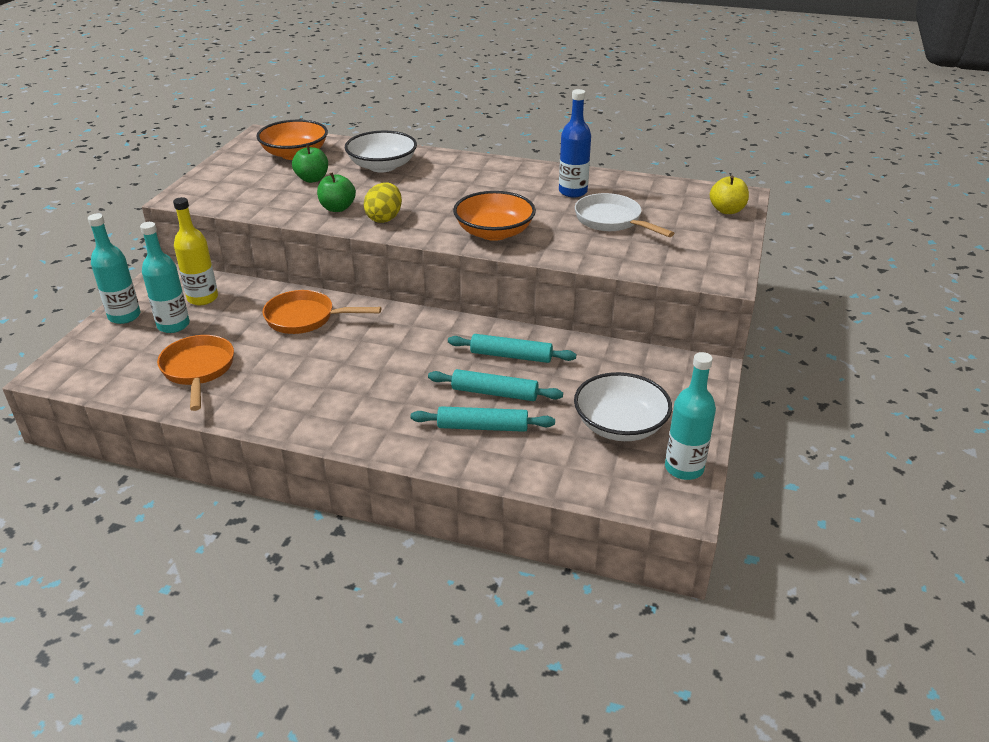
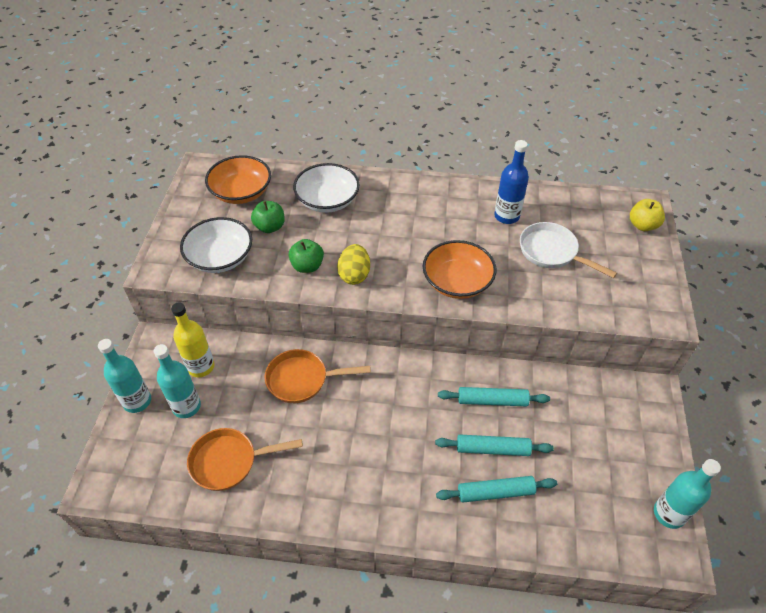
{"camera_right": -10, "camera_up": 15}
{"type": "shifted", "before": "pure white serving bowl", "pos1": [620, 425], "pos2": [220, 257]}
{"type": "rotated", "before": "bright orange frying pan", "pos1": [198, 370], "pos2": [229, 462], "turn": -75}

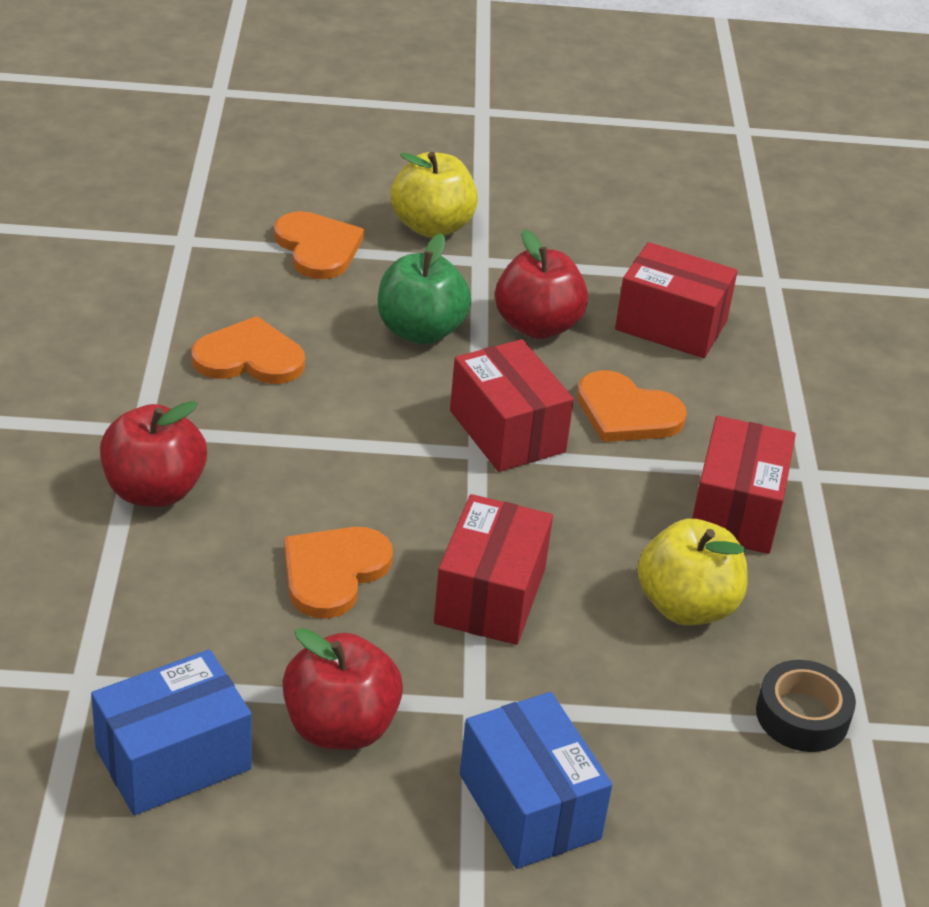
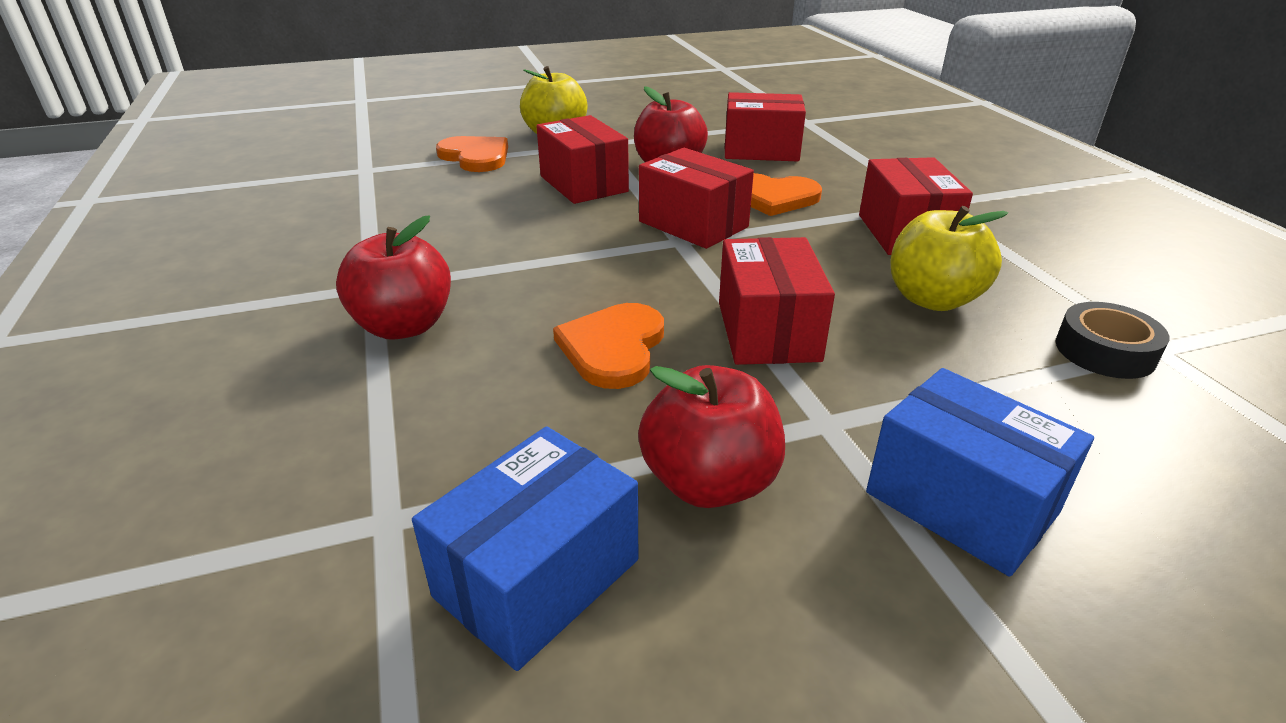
{"camera_right": -15, "camera_up": -5}
{"type": "gone", "before": "bright orange love heart", "pos1": [249, 357]}
{"type": "swapped", "before": "leaf-green toy apple", "after": "red parcel", "pos1": [420, 331], "pos2": [583, 184]}

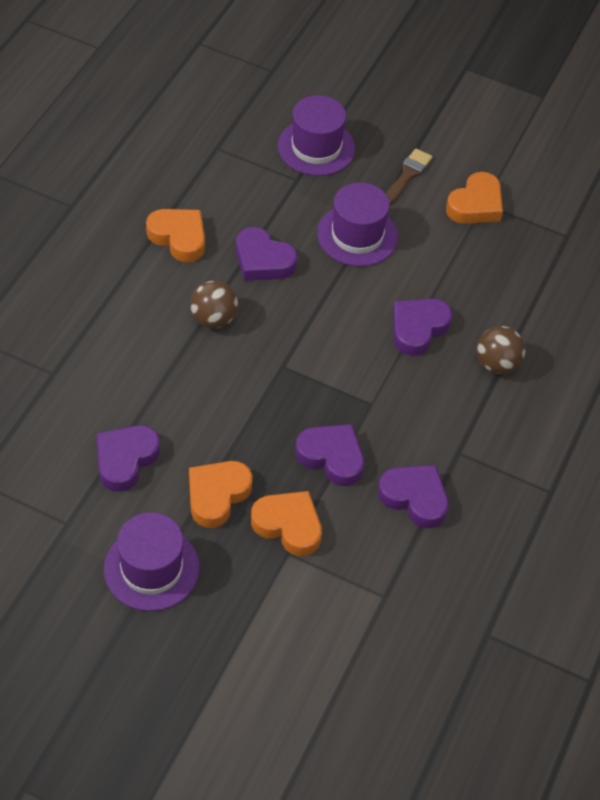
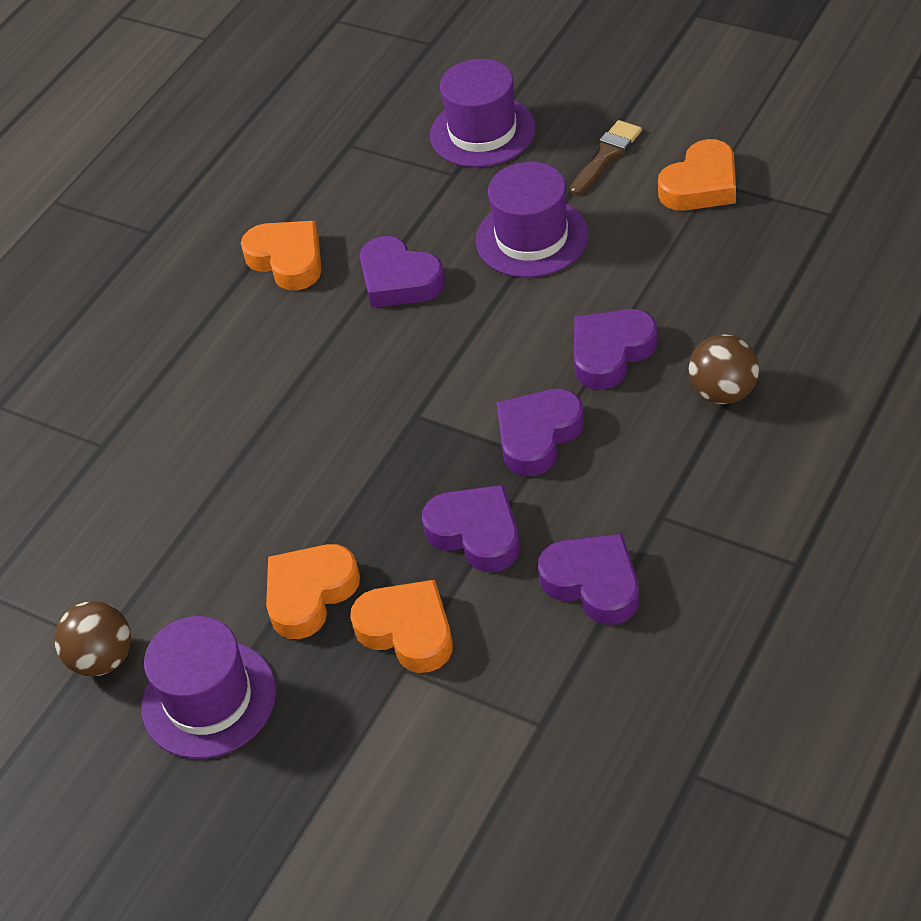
{"camera_right": 15, "camera_up": -5}
{"type": "shifted", "before": "purple love heart", "pos1": [125, 460], "pos2": [538, 436]}
{"type": "shifted", "before": "russet sphere", "pos1": [213, 319], "pos2": [102, 659]}

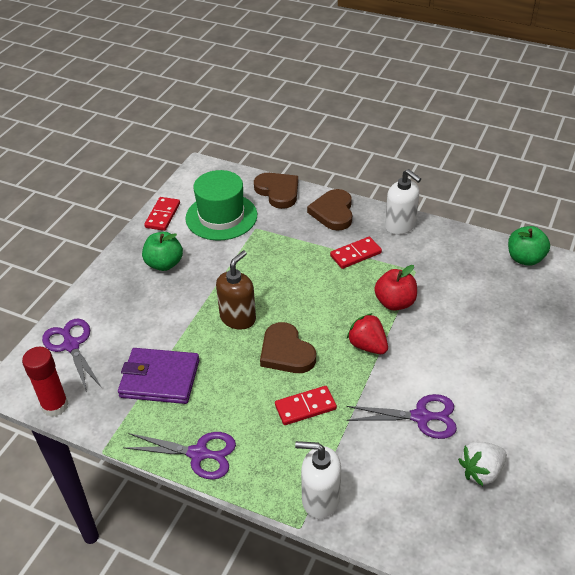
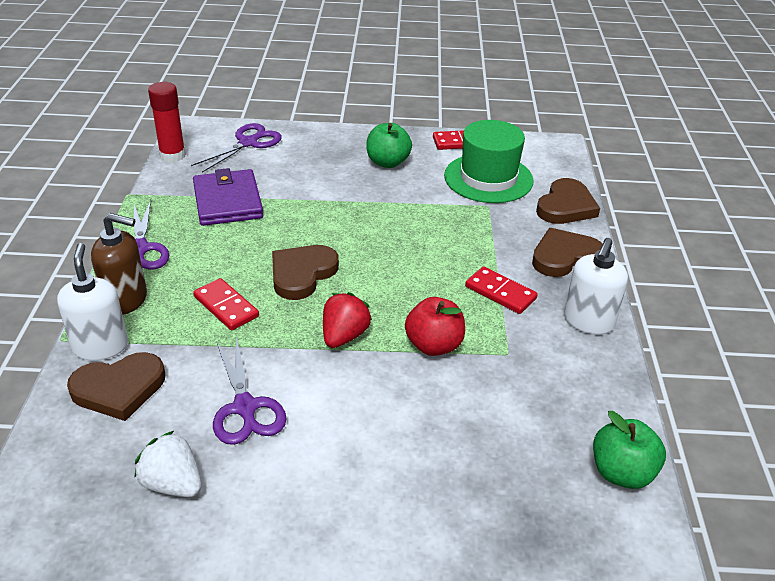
{"camera_right": 65, "camera_up": -5}
{"type": "new", "after": "russet love heart", "pos2": [119, 389]}
{"type": "shifted", "before": "russet soap pump", "pos1": [238, 318], "pos2": [126, 300]}

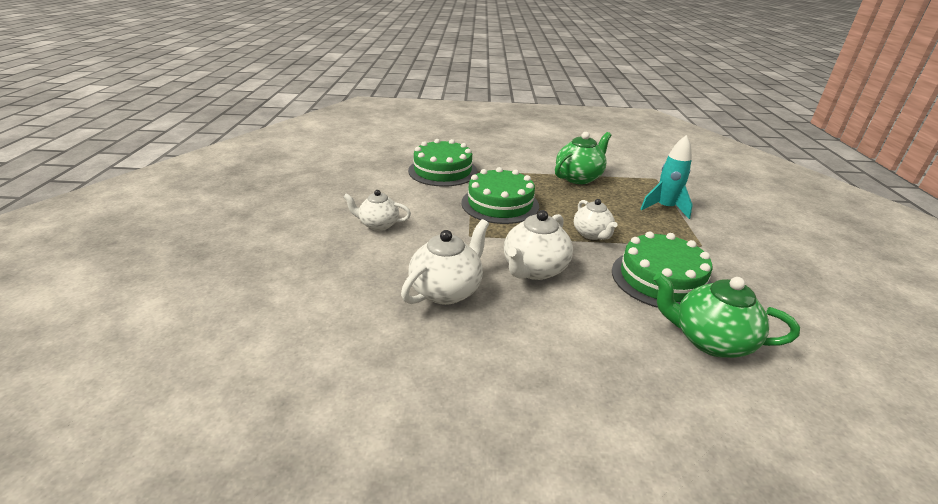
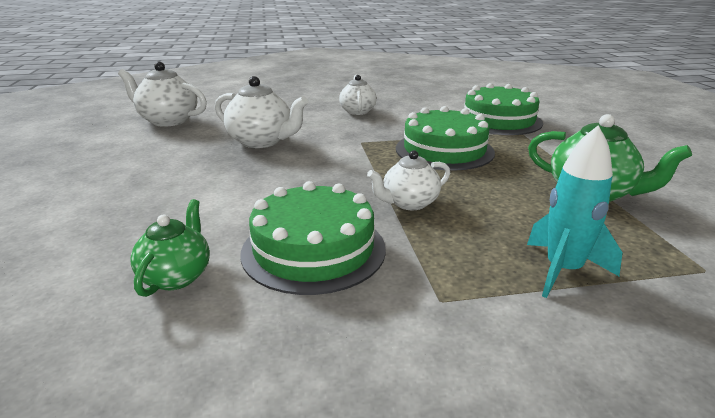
{"camera_right": 80, "camera_up": -5}
{"type": "shifted", "before": "pure white teapot", "pos1": [534, 269], "pos2": [168, 121]}
{"type": "scaled", "before": "leaf-green teapot", "pos1": [710, 340], "pos2": [176, 276], "scale": 0.66}

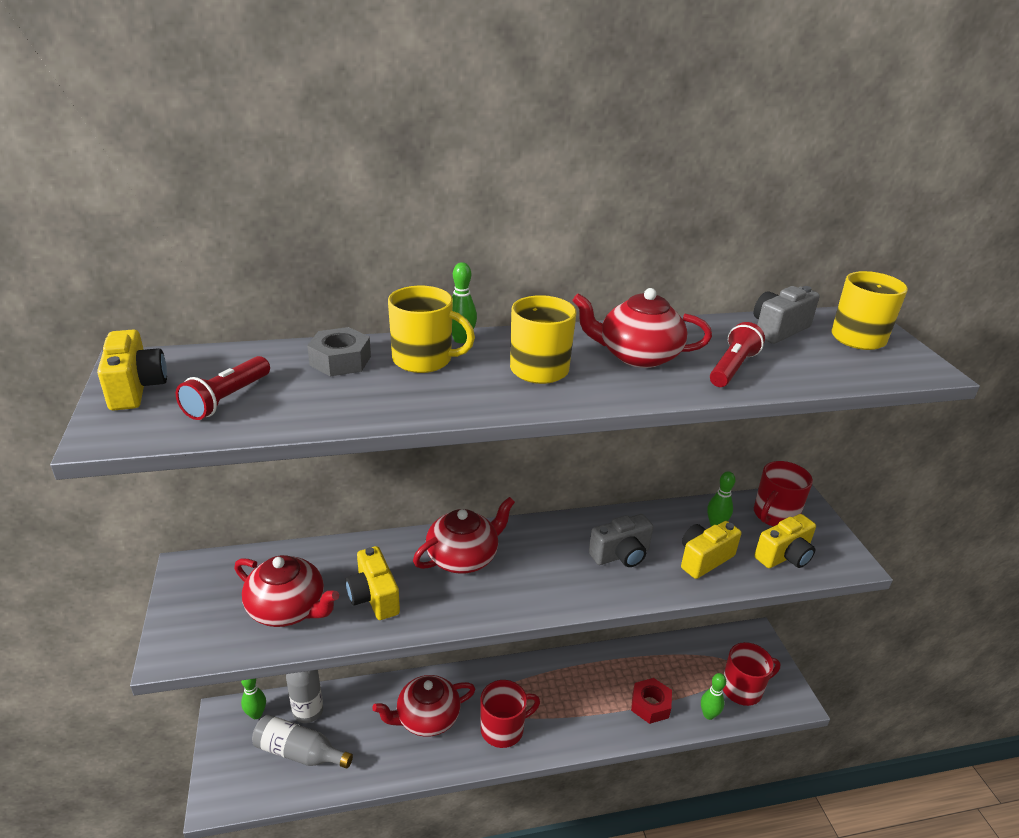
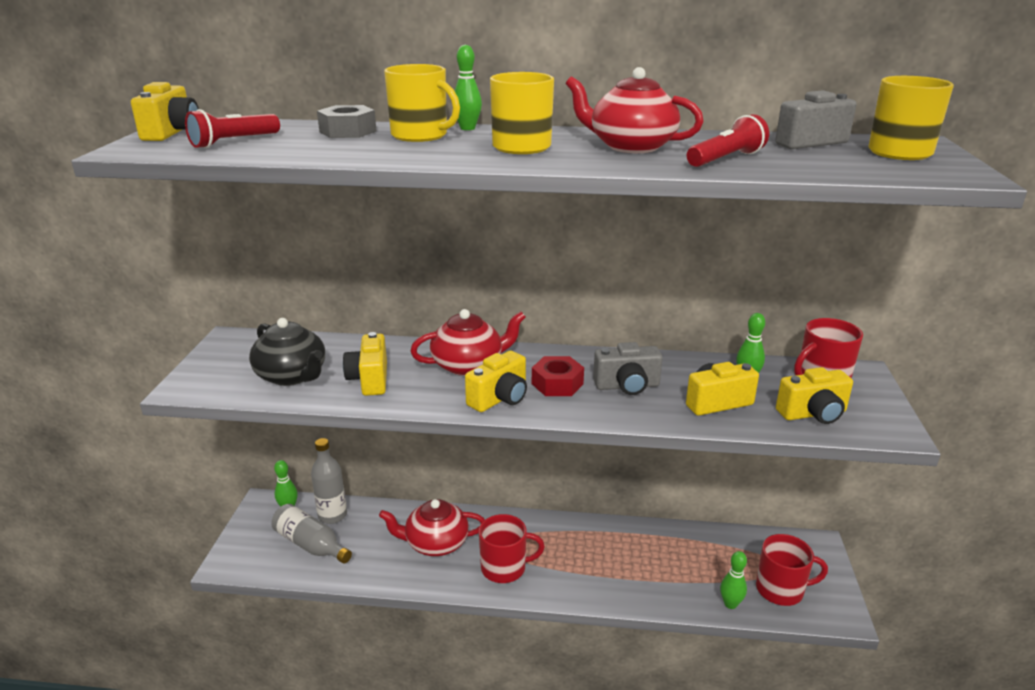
{"camera_right": 20, "camera_up": -5}
{"type": "new", "after": "yellow camera", "pos2": [500, 398]}
{"type": "shifted", "before": "red hex nut", "pos1": [650, 705], "pos2": [557, 384]}
{"type": "repainted", "before": "red teapot", "after": "jet-black teapot", "pos1": [288, 609], "pos2": [292, 376]}

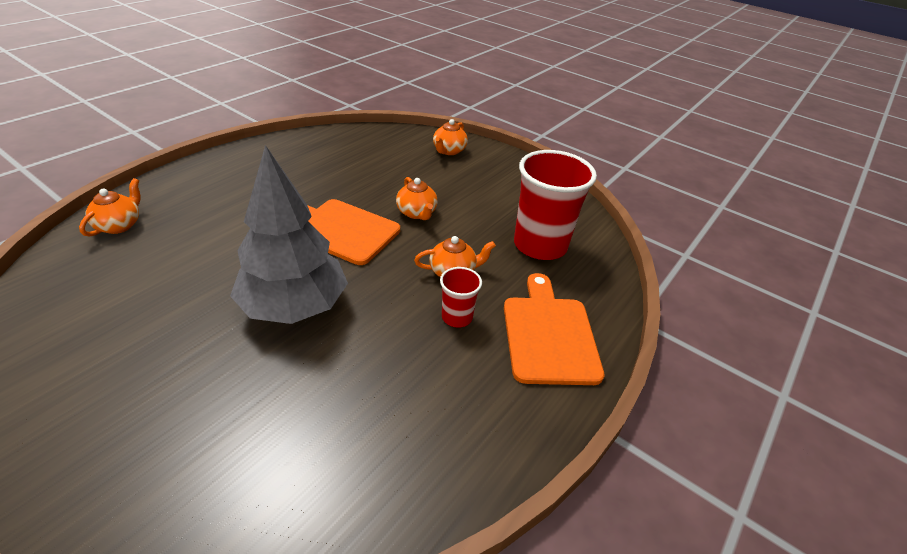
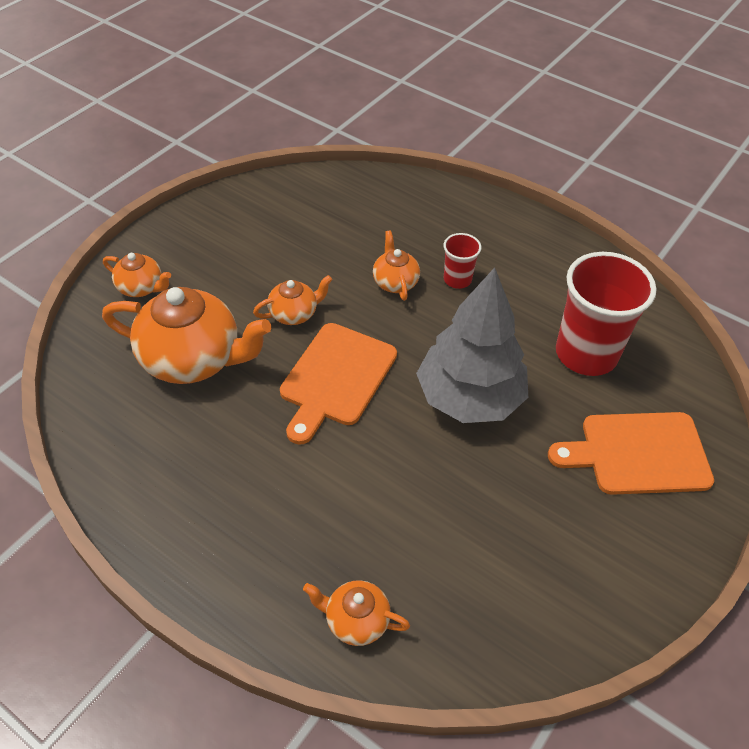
{"camera_right": -90, "camera_up": 10}
{"type": "new", "after": "bright orange teapot", "pos2": [193, 359]}
{"type": "shifted", "before": "bright orange bread board", "pos1": [549, 334], "pos2": [638, 454]}
{"type": "shifted", "before": "red tumbler", "pos1": [540, 245], "pos2": [586, 353]}

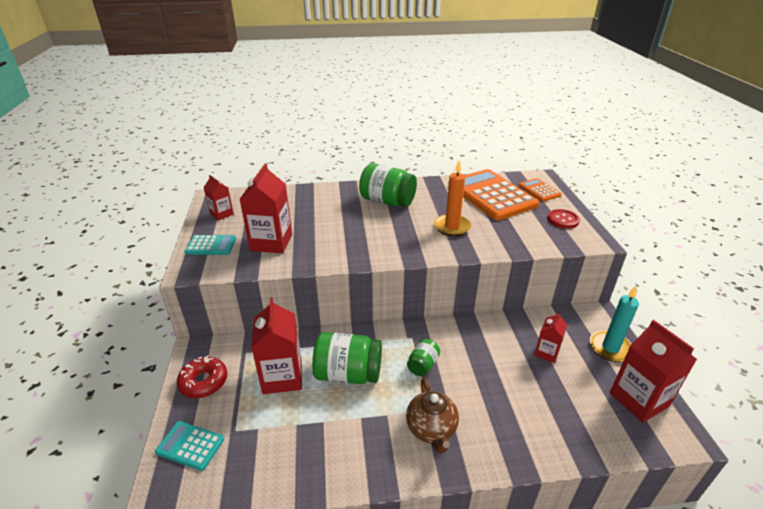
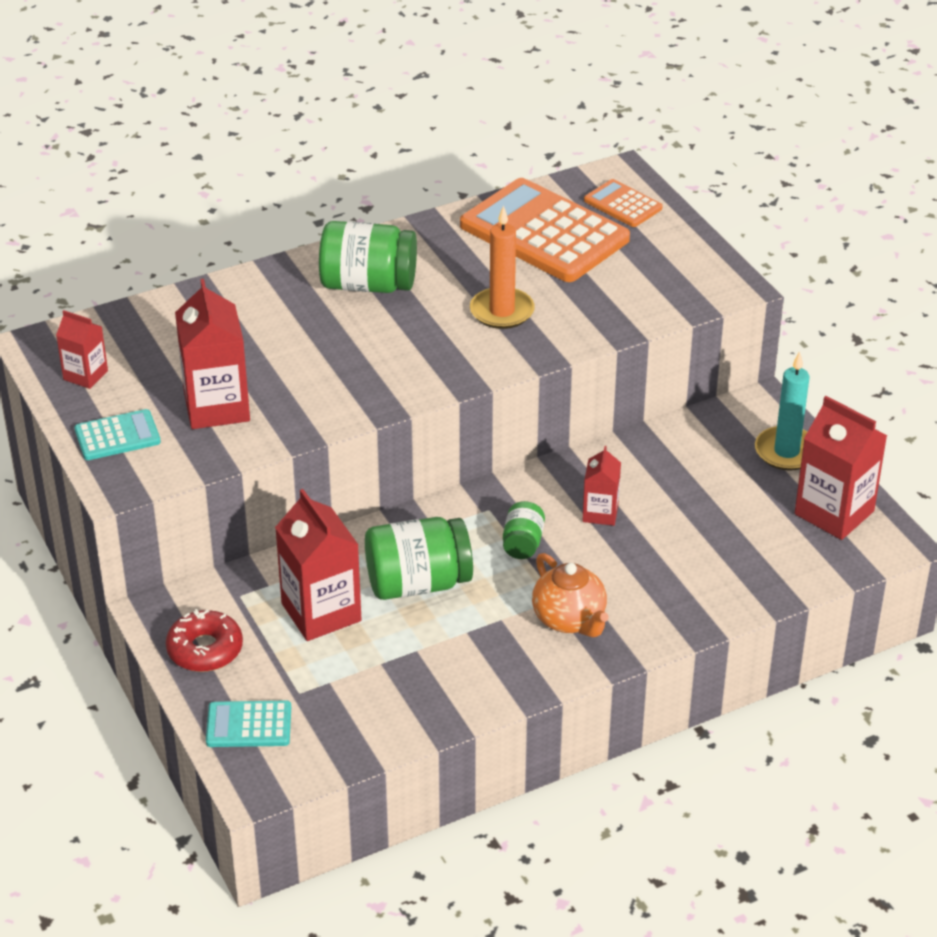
{"camera_right": -20, "camera_up": 5}
{"type": "gone", "before": "red button", "pos1": [563, 220]}
{"type": "shifted", "before": "red milk carton", "pos1": [546, 352], "pos2": [600, 513]}
{"type": "repainted", "before": "russet teapot", "after": "bright orange teapot", "pos1": [431, 429], "pos2": [570, 620]}

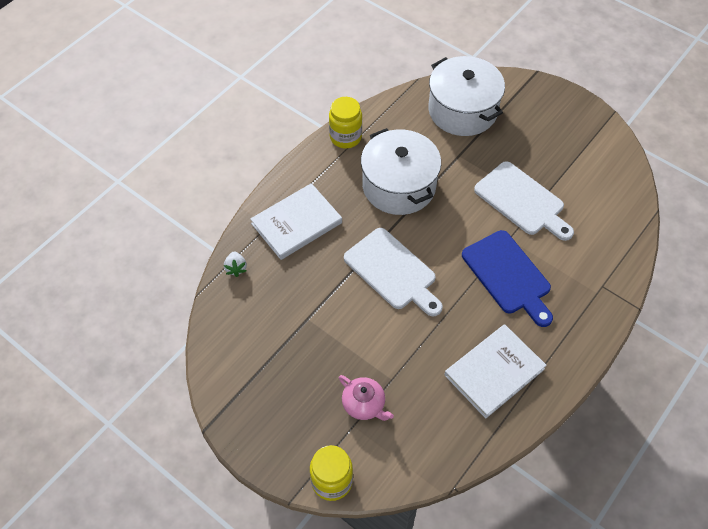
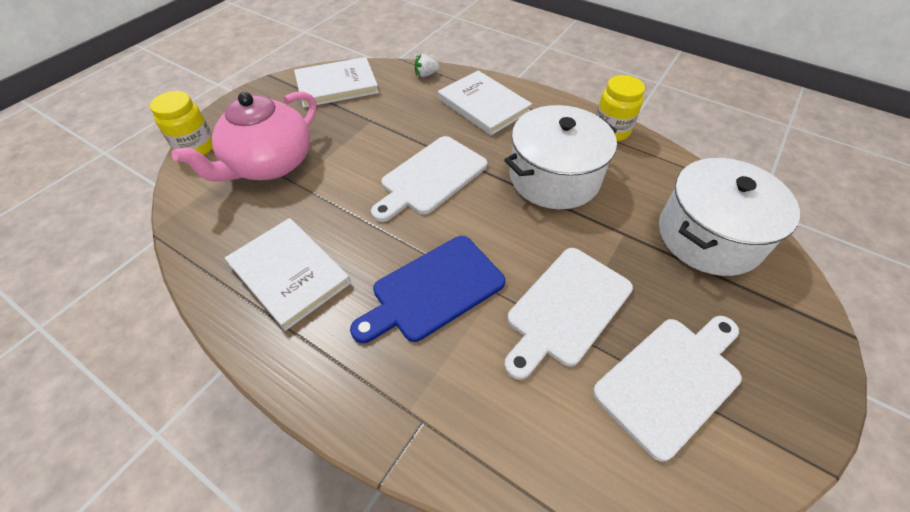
{"camera_right": 85, "camera_up": -5}
{"type": "new", "after": "pure white hardback", "pos2": [337, 85]}
{"type": "new", "after": "pure white bread board", "pos2": [671, 380]}
{"type": "scaled", "before": "rose-pink teapot", "pos1": [364, 404], "pos2": [270, 164], "scale": 2.0}

